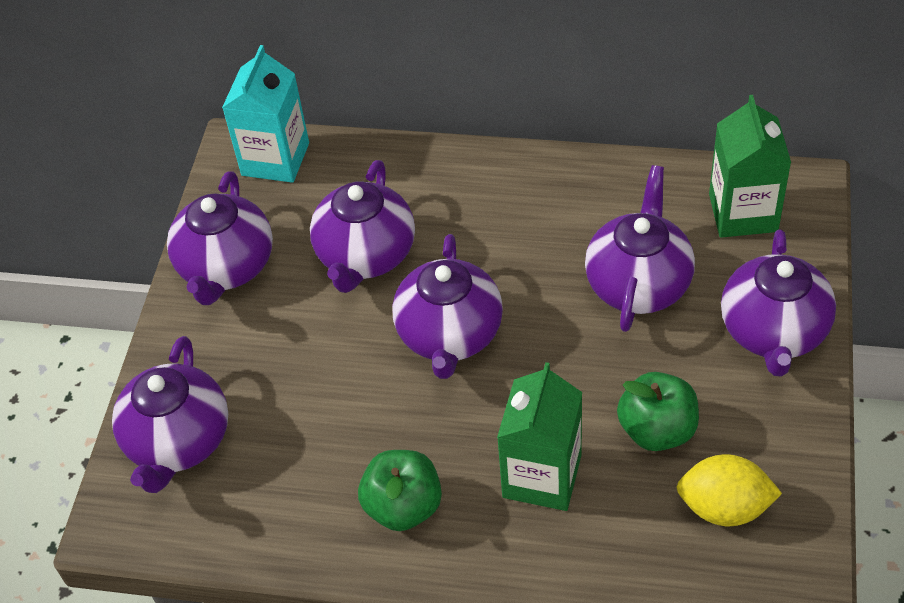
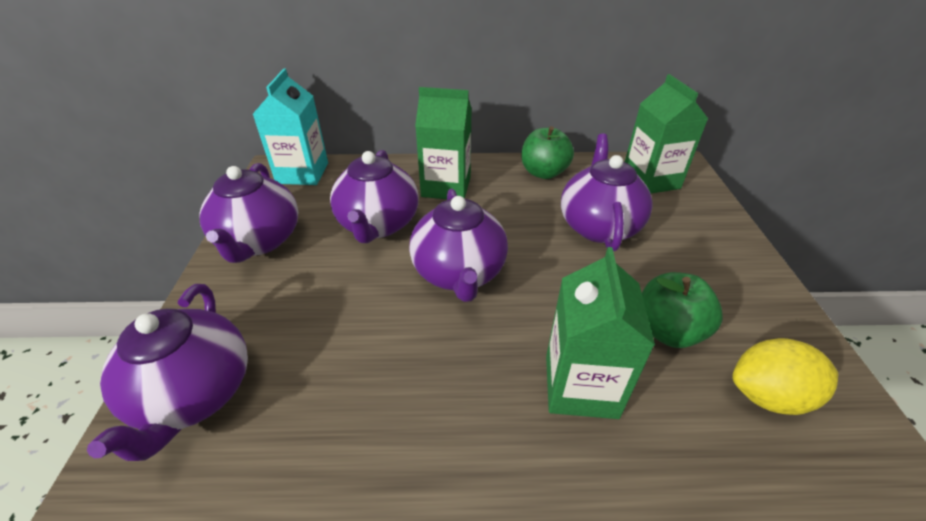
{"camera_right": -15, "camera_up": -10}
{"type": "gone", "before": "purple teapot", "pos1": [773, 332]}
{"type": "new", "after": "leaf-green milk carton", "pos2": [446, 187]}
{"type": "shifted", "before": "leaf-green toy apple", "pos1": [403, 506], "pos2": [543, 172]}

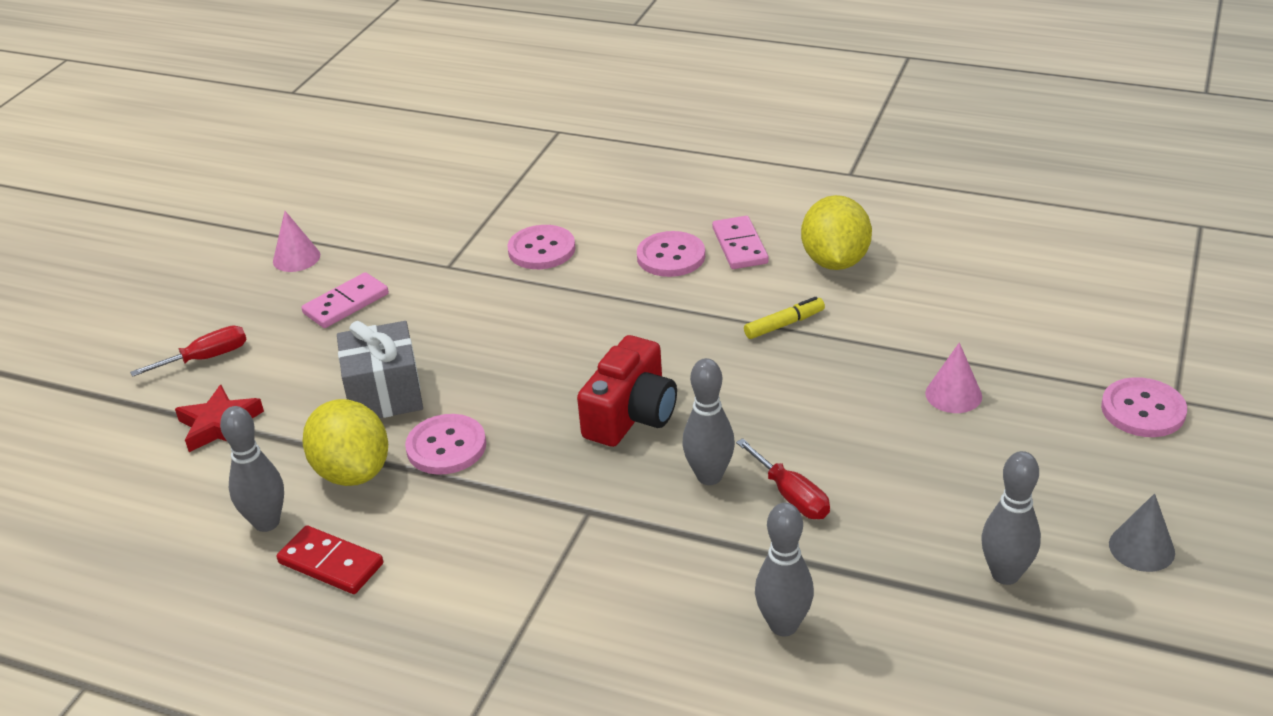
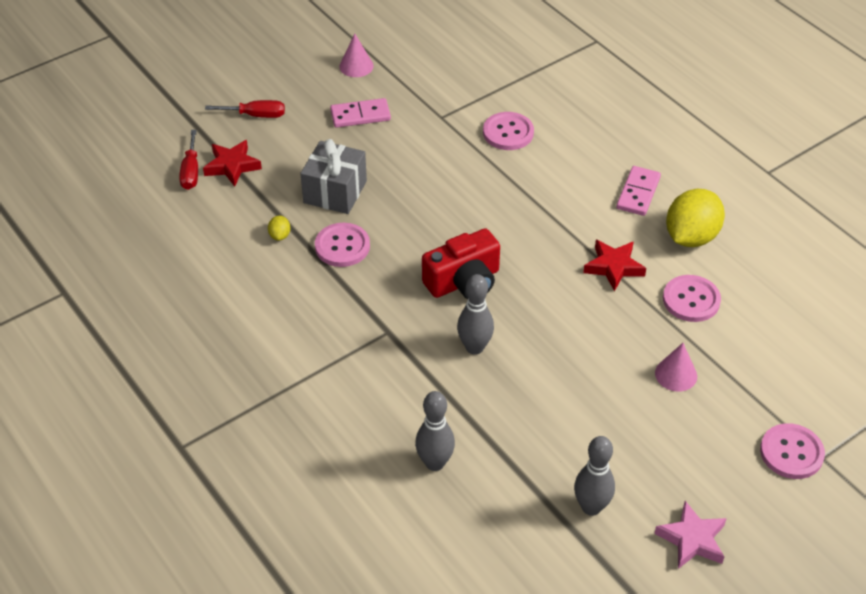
{"camera_right": 30, "camera_up": 10}
{"type": "gone", "before": "ash-grey skittle", "pos1": [266, 522]}
{"type": "gone", "before": "red domino piece", "pos1": [331, 563]}
{"type": "shifted", "before": "rose-pink button", "pos1": [671, 256], "pos2": [691, 300]}
{"type": "shifted", "before": "red flat screwdriver", "pos1": [791, 496], "pos2": [191, 171]}
{"type": "swapped", "before": "yellow felt pen", "after": "red star shape", "pos1": [784, 324], "pos2": [614, 267]}
{"type": "swapped", "before": "ash-grey cone shape", "after": "rose-pink star shape", "pos1": [1141, 548], "pos2": [692, 539]}
{"type": "scaled", "before": "yellow lemon", "pos1": [352, 472], "pos2": [280, 235], "scale": 0.41}

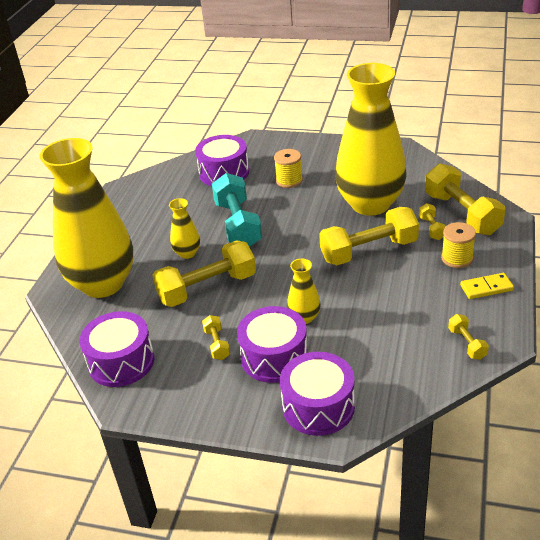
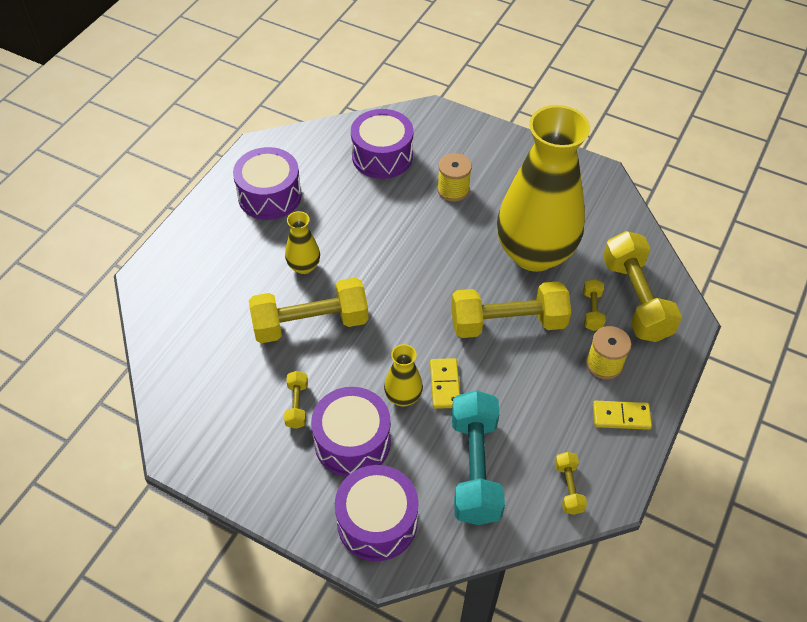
{"camera_right": 10, "camera_up": 15}
{"type": "gone", "before": "yellow flower vase", "pos1": [103, 284]}
{"type": "new", "after": "yellow domino piece", "pos2": [445, 385]}
{"type": "shifted", "before": "purple toy drum", "pos1": [121, 362], "pos2": [269, 196]}
{"type": "shifted", "before": "turquoise hand weight", "pos1": [238, 224], "pos2": [475, 468]}

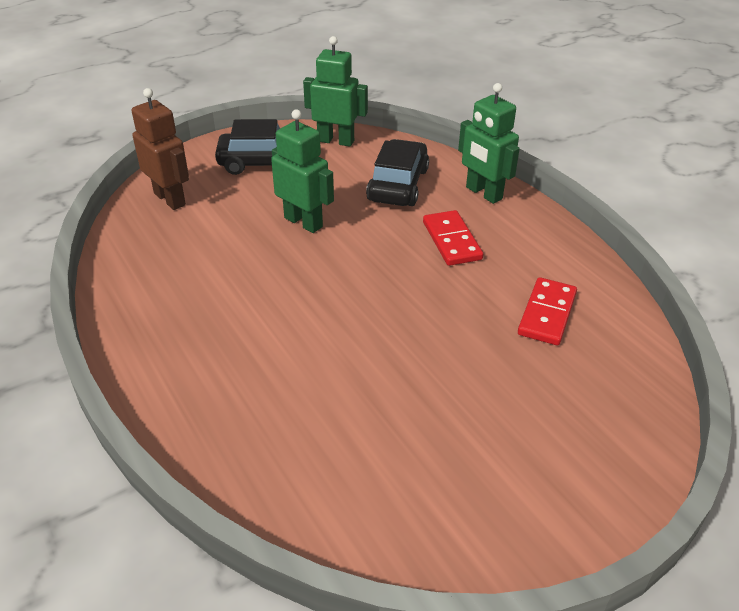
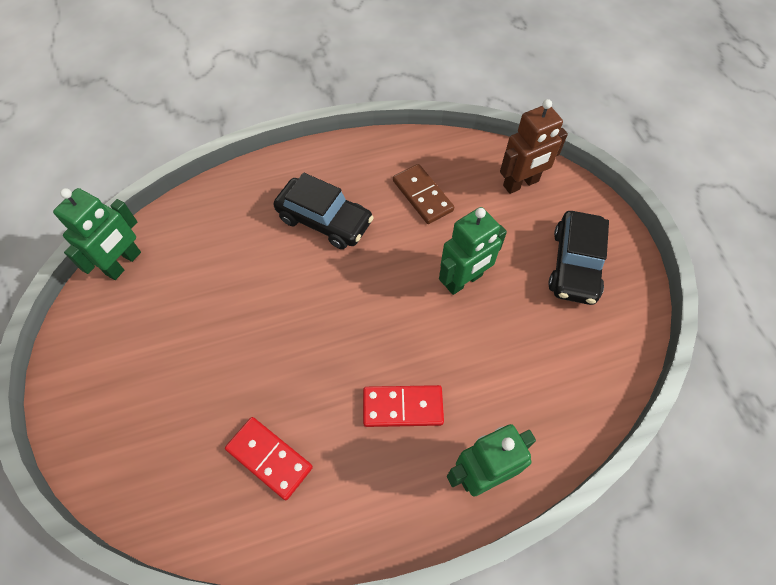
{"camera_right": 105, "camera_up": 20}
{"type": "new", "after": "russet domino piece", "pos2": [422, 196]}
{"type": "shifted", "before": "leaf-green toy robot", "pos1": [336, 141], "pos2": [124, 263]}
{"type": "shifted", "before": "jet-black car", "pos1": [398, 185], "pos2": [324, 220]}

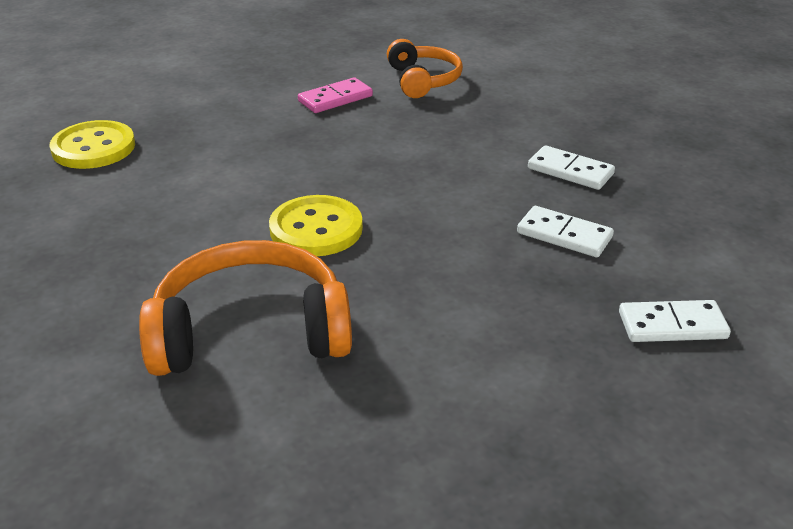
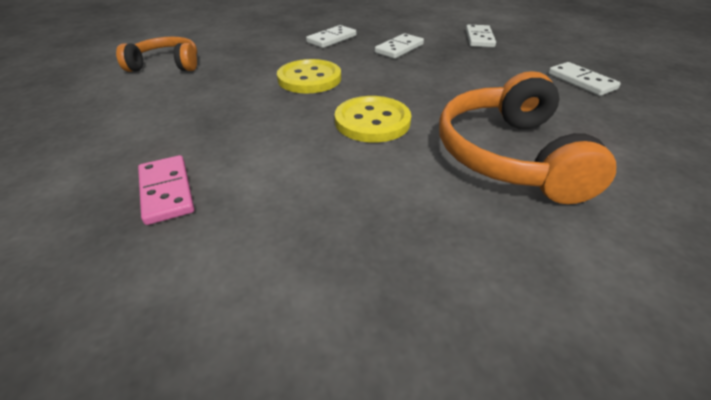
{"camera_right": -80, "camera_up": 5}
{"type": "new", "after": "pure white domino piece", "pos2": [581, 81]}
{"type": "shifted", "before": "yellow button", "pos1": [93, 148], "pos2": [309, 79]}
{"type": "shifted", "before": "rose-pink domino piece", "pos1": [335, 99], "pos2": [166, 191]}

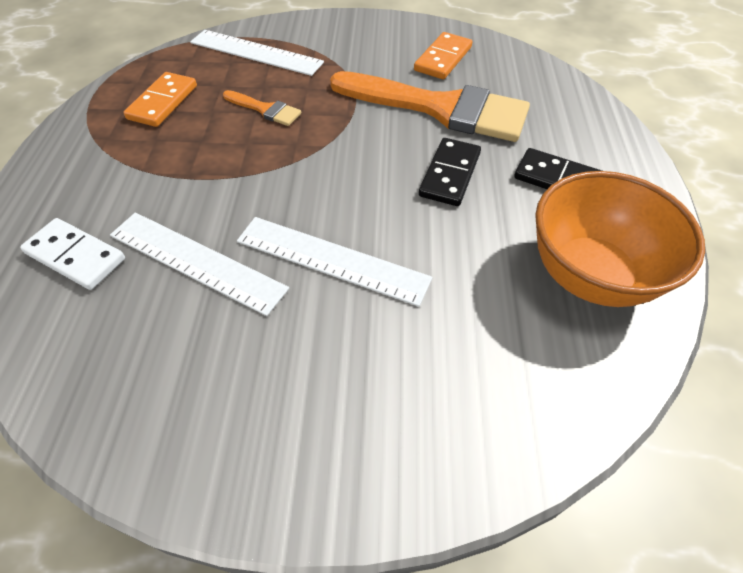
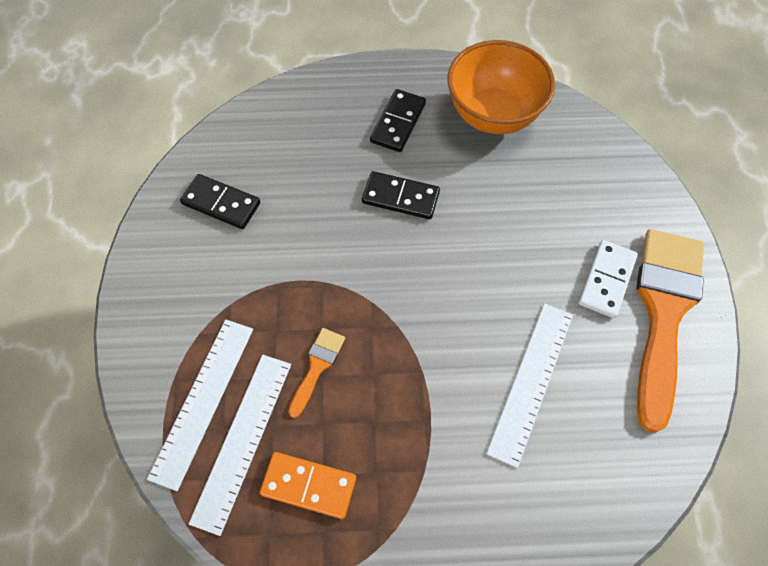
{"camera_right": -95, "camera_up": 10}
{"type": "shifted", "before": "pure white domino piece", "pos1": [76, 256], "pos2": [606, 280]}
{"type": "shifted", "before": "pure white ruler", "pos1": [332, 260], "pos2": [243, 440]}
{"type": "shifted", "before": "bright orange paintbrush", "pos1": [440, 108], "pos2": [663, 312]}
{"type": "repainted", "before": "bright orange domino piece", "after": "jet-black domino piece", "pos1": [443, 59], "pos2": [221, 203]}

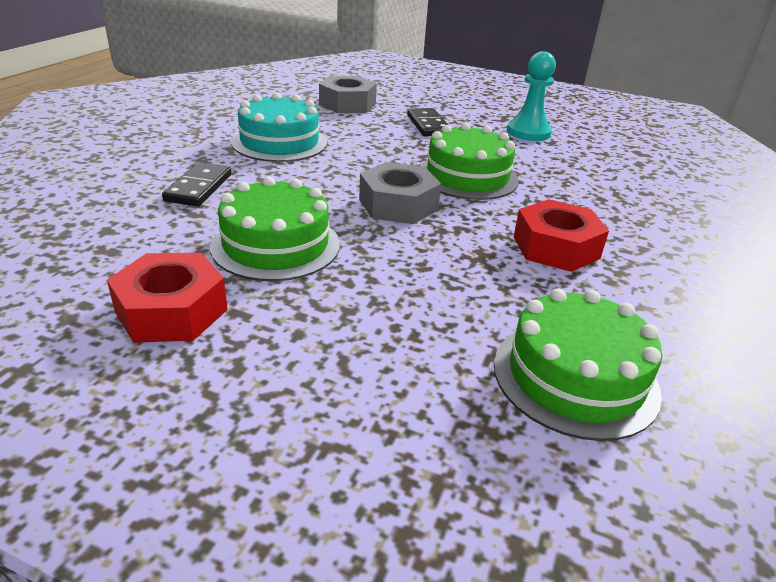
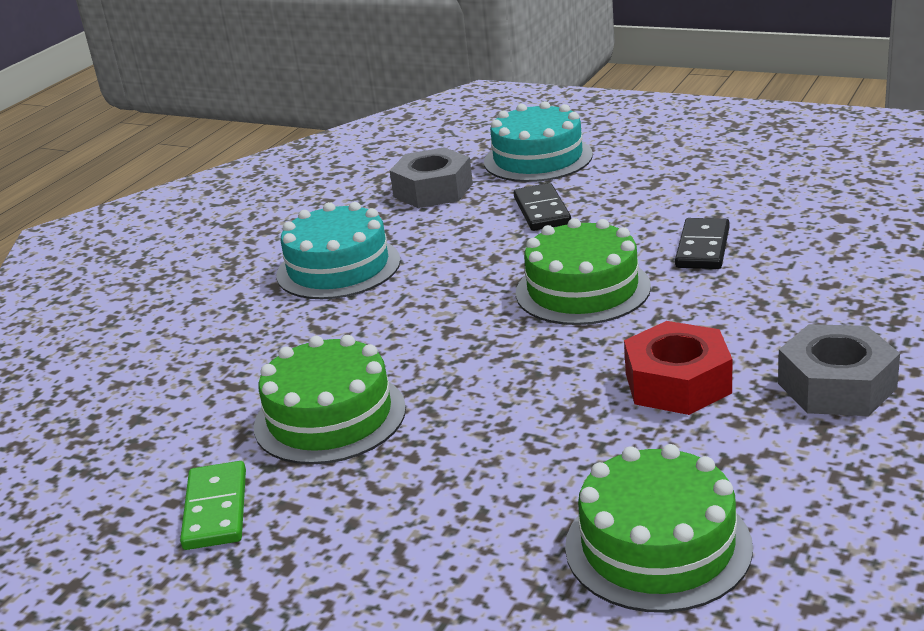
{"camera_right": 10, "camera_up": -5}
{"type": "gone", "before": "turquoise pawn", "pos1": [528, 132]}
{"type": "new", "after": "turquoise cake", "pos2": [538, 158]}
{"type": "shifted", "before": "jet-black domino piece", "pos1": [198, 188], "pos2": [702, 248]}
{"type": "shifted", "before": "ash-grey hex nut", "pos1": [398, 205], "pos2": [837, 385]}
{"type": "swapped", "before": "red hex nut", "after": "leaf-green domino piece", "pos1": [172, 311], "pos2": [215, 509]}

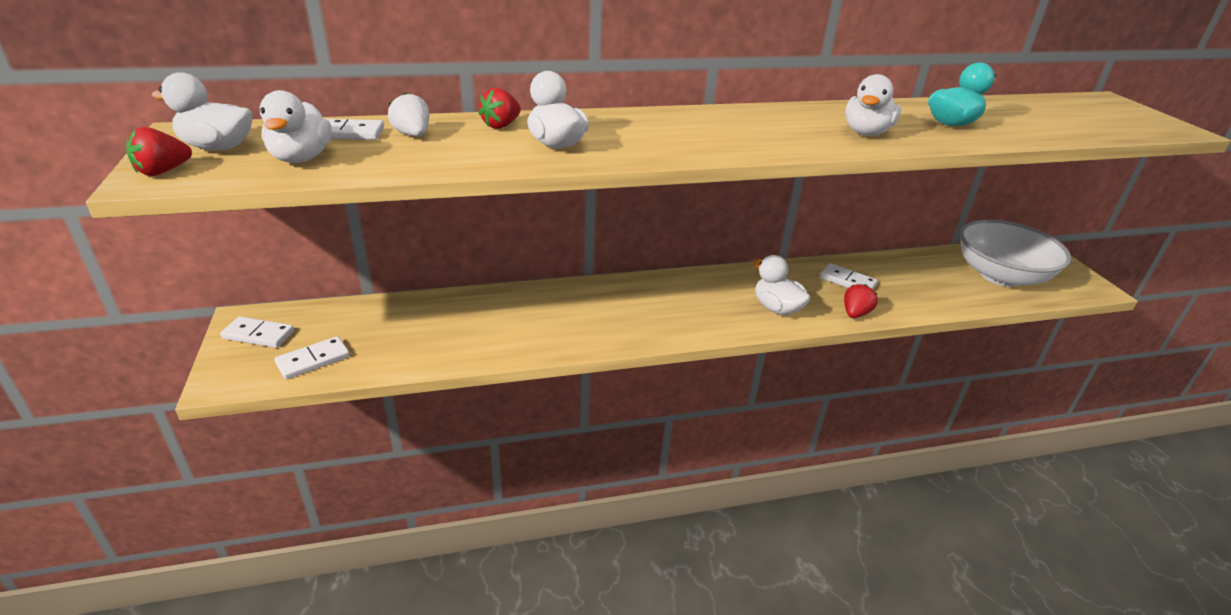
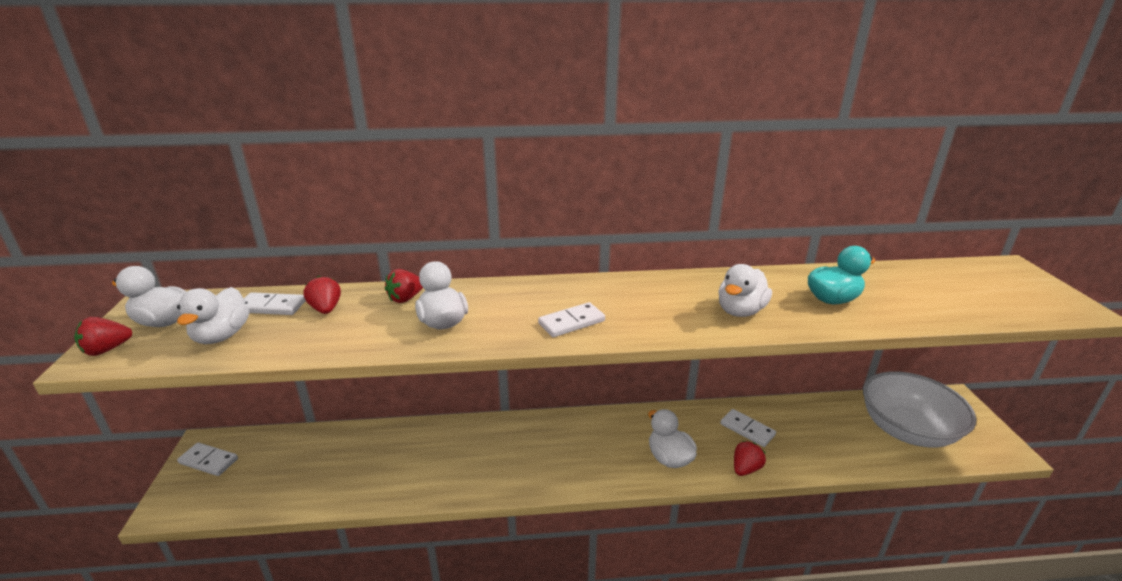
{"camera_right": 10, "camera_up": -5}
{"type": "shifted", "before": "pure white domino piece", "pos1": [313, 360], "pos2": [571, 322]}
{"type": "repainted", "before": "pure white strawberry", "after": "red strawberry", "pos1": [413, 135], "pos2": [326, 309]}

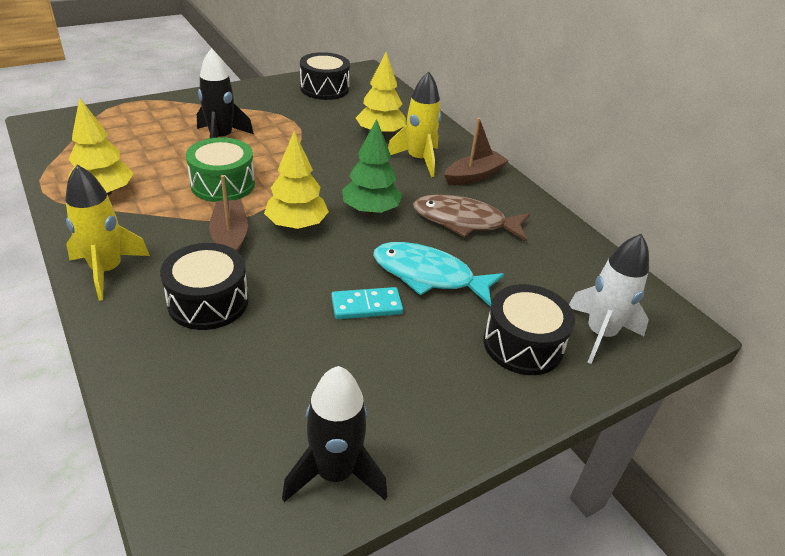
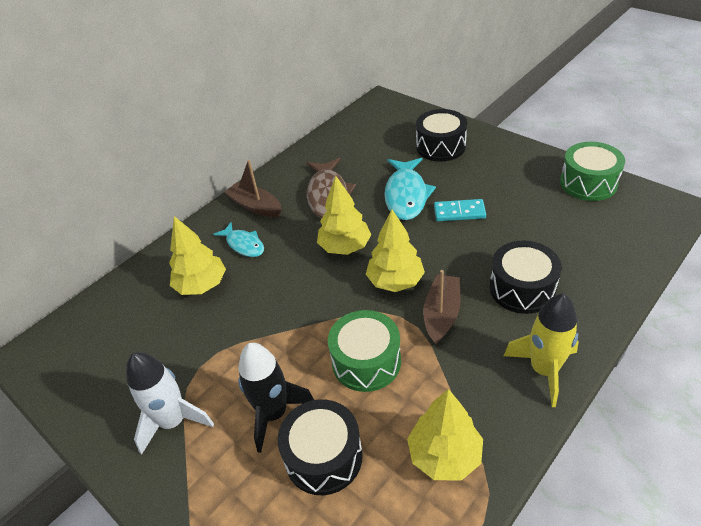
{"camera_right": -100, "camera_up": 5}
{"type": "shifted", "before": "jet-black toy drum", "pos1": [324, 89], "pos2": [323, 456]}
{"type": "shifted", "before": "pure white rocket", "pos1": [600, 334], "pos2": [173, 421]}
{"type": "swapped", "before": "jet-black rocket", "after": "leaf-green toy drum", "pos1": [335, 473], "pos2": [588, 183]}
{"type": "swapped", "before": "yellow rocket", "after": "turquoise toy fish", "pos1": [418, 160], "pos2": [244, 244]}
{"type": "repainted", "before": "leaf-green tree", "after": "yellow tree", "pos1": [370, 210], "pos2": [345, 247]}
{"type": "rotated", "before": "russet boat", "pos1": [230, 237], "pos2": [441, 314], "turn": 135}
{"type": "rotated", "before": "turquoise domino piece", "pos1": [366, 306], "pos2": [459, 212], "turn": -60}

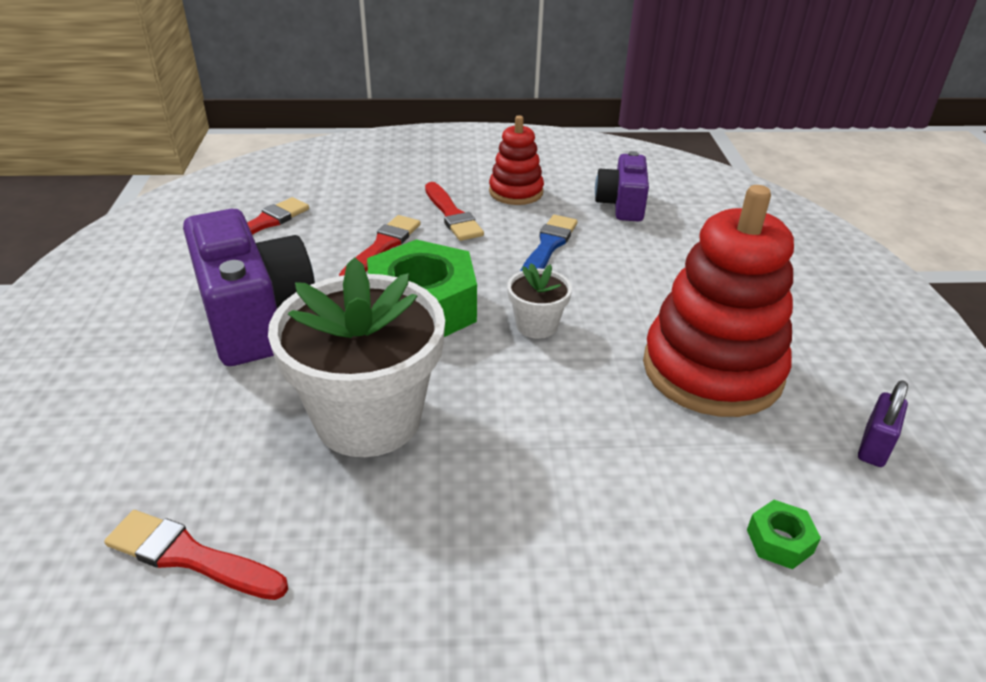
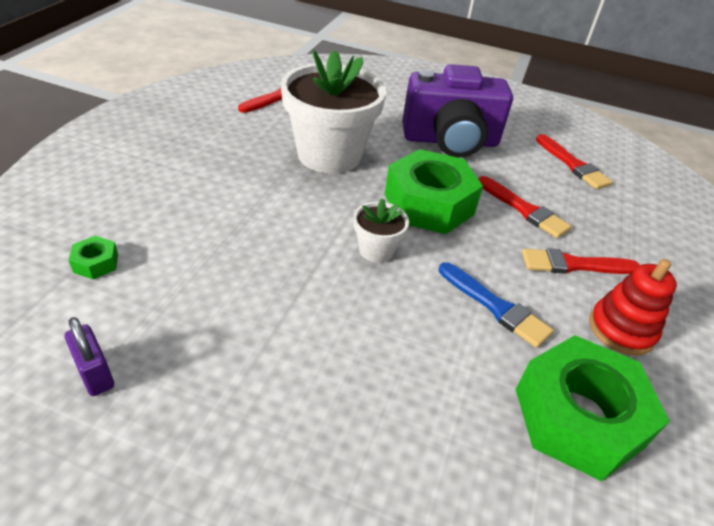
{"camera_right": 110, "camera_up": 5}
{"type": "gone", "before": "red ring stacker", "pos1": [712, 370]}
{"type": "swapped", "before": "purple camera", "after": "leaf-green hex nut", "pos1": [621, 205], "pos2": [578, 417]}

